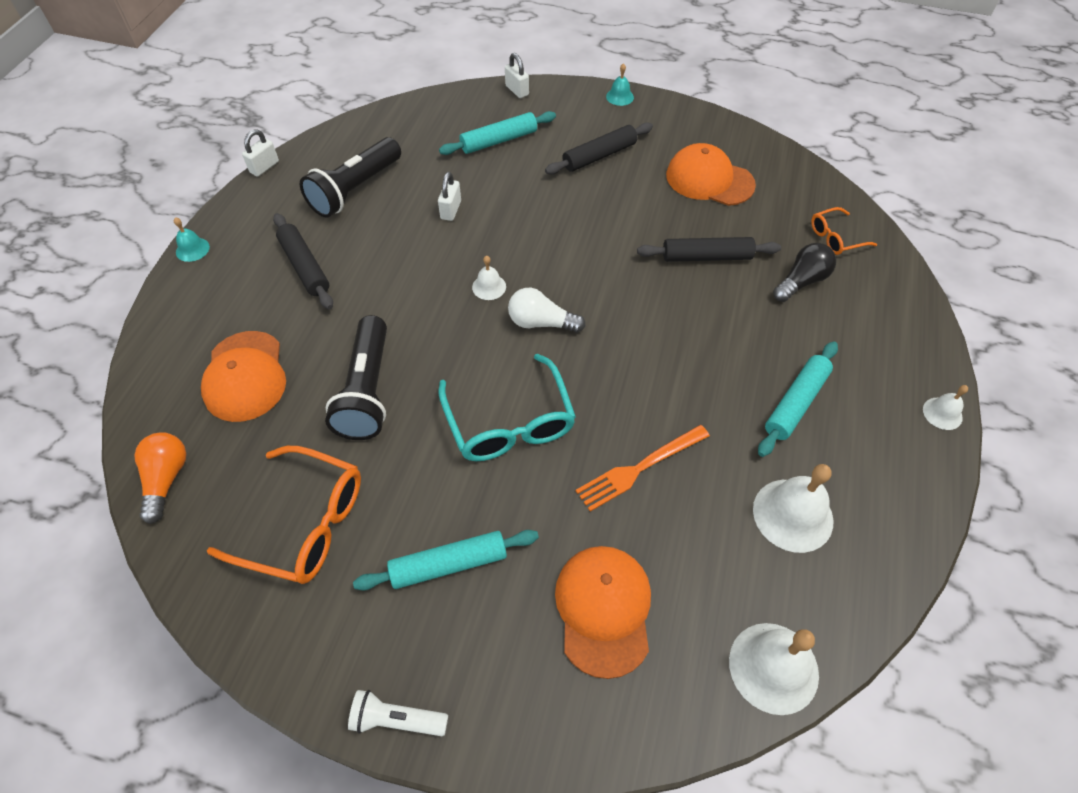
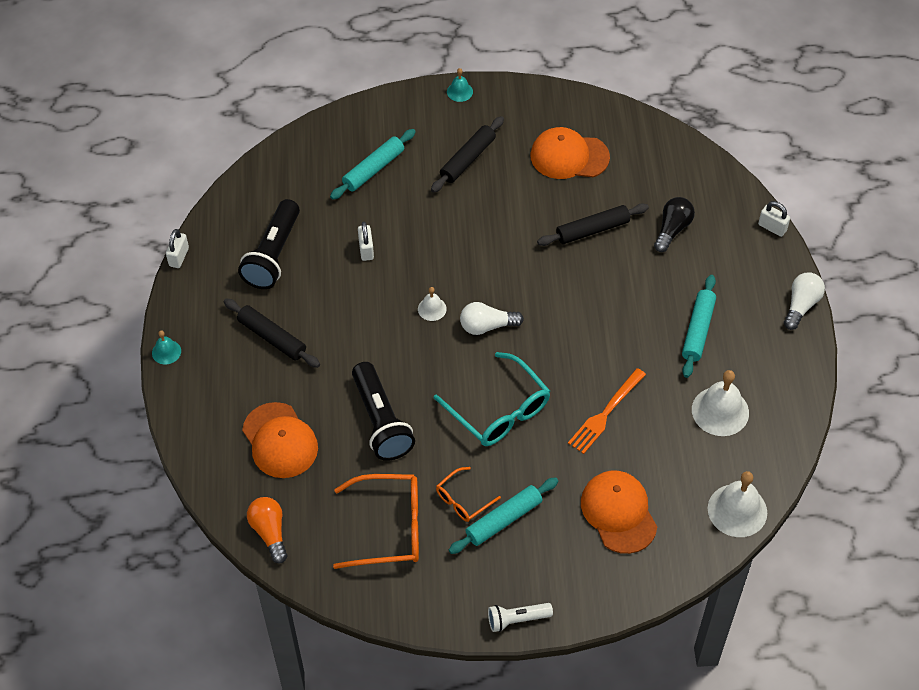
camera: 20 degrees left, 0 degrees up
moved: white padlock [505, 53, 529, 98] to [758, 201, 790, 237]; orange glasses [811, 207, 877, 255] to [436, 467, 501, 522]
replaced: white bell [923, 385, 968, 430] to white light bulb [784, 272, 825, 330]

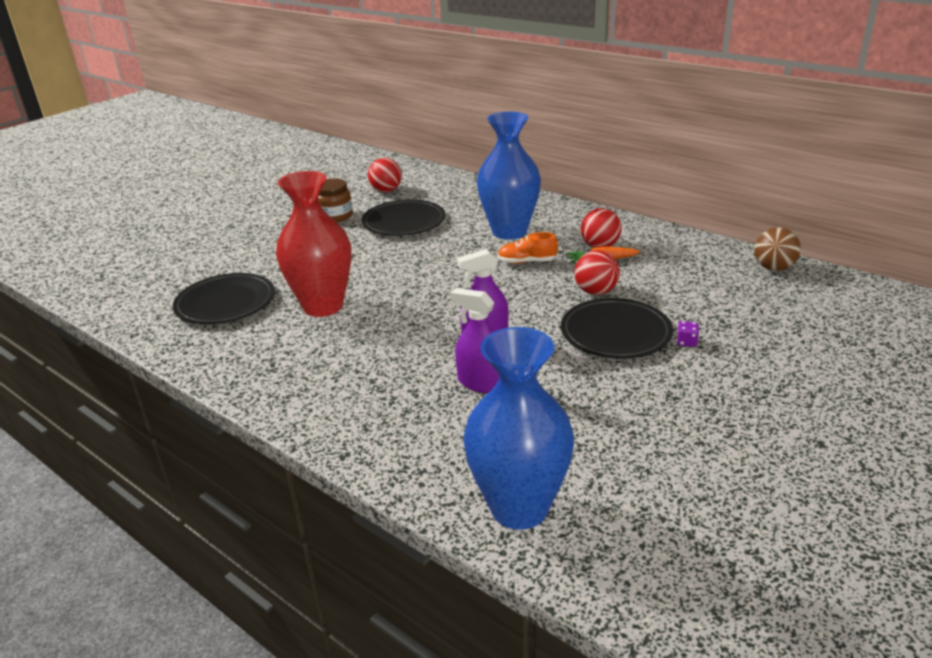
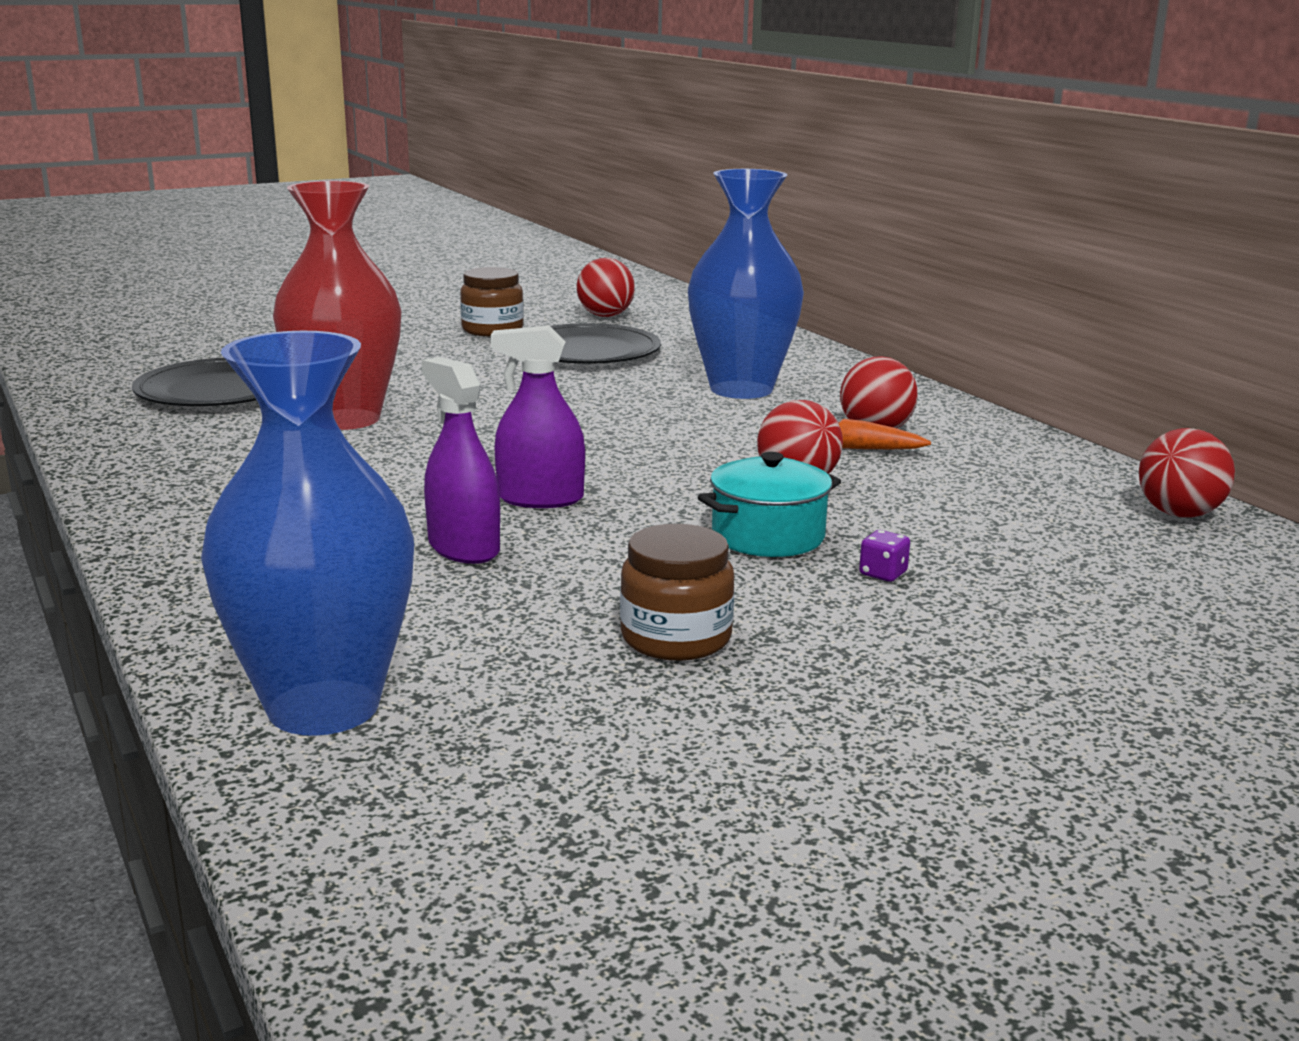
camera: 20 degrees right, 10 degrees down
removed: orange shoe [498, 232, 558, 264]
added: brown jar [620, 524, 734, 661]
replaced: black plate [561, 298, 673, 359] to turquoise pot [698, 452, 841, 557]
recoloured: brown ball [754, 227, 801, 271] to red ball [1139, 428, 1235, 517]

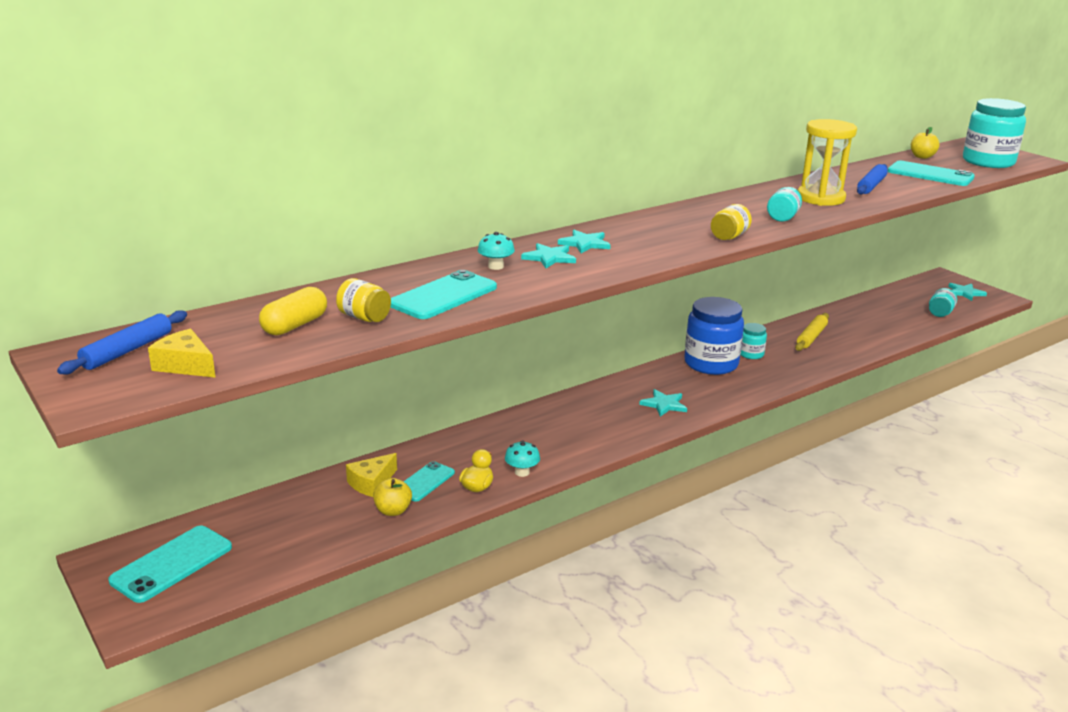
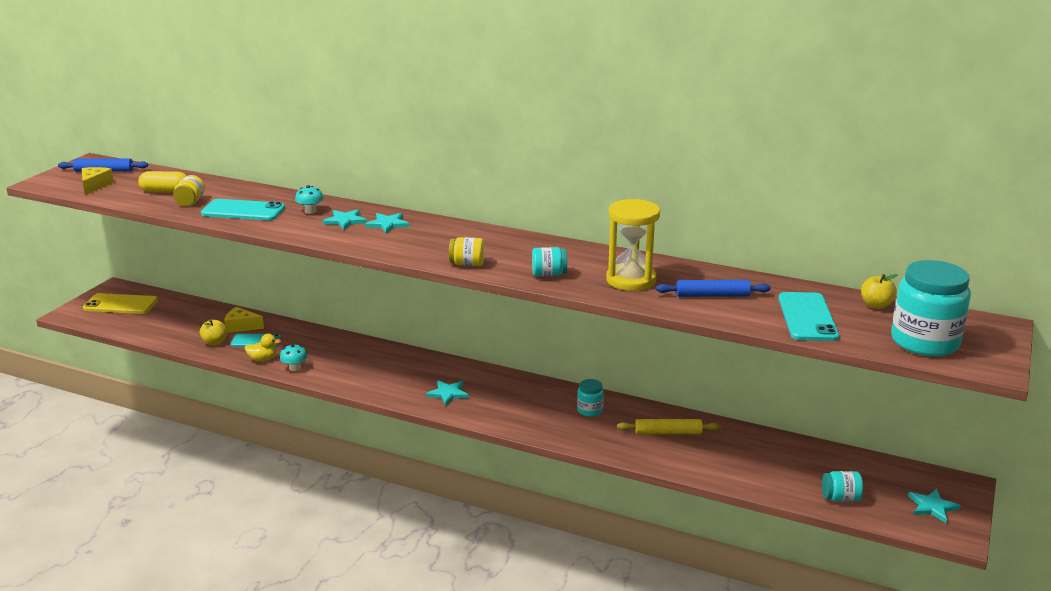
camera: 60 degrees right, 0 degrees up
removed: blue jar [685, 297, 744, 375]
recoloured: turquoise phone [108, 526, 232, 603] to yellow phone [83, 293, 158, 314]

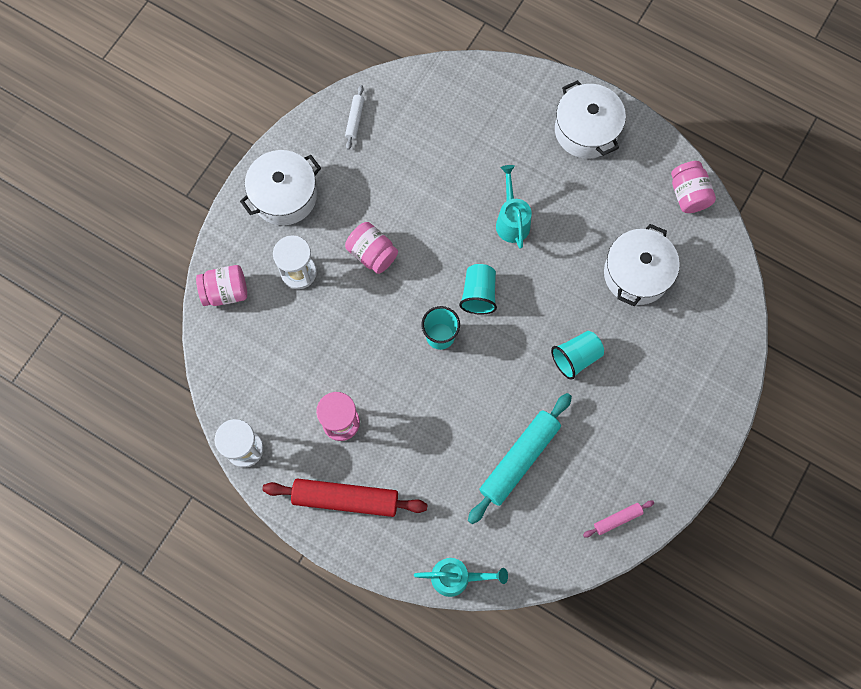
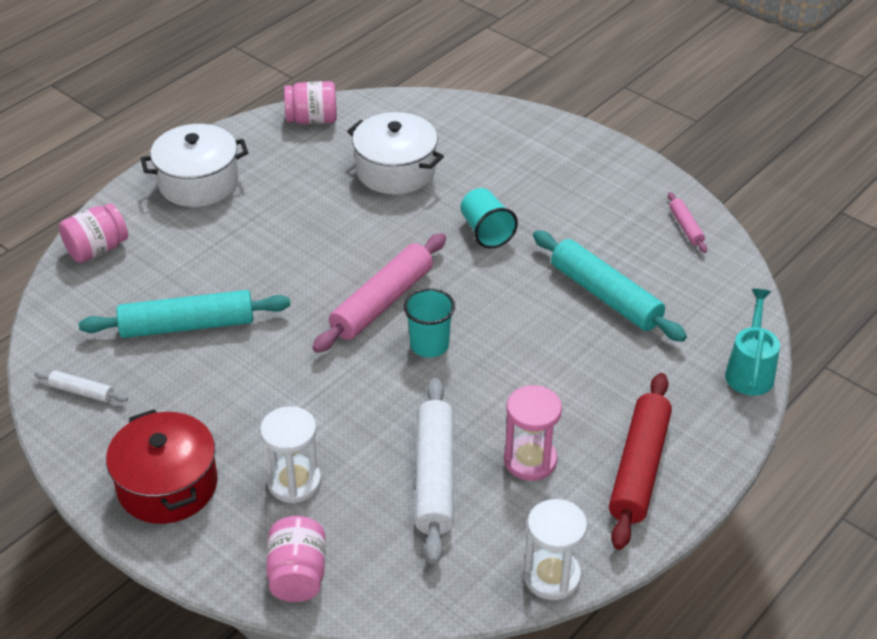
camera: 80 degrees left, 30 degrees down
removed: turquoise watering can [496, 165, 532, 249]
added: turquoise rolling pin [79, 290, 291, 338]; white rolling pin [415, 378, 454, 564]
moved: pink jar [345, 222, 398, 274] to [59, 203, 128, 263]
replaced: turquoise cup [459, 264, 497, 315] to pink rolling pin [312, 233, 446, 353]
recoloured: white pot [240, 150, 321, 225] to red pot [106, 409, 218, 524]

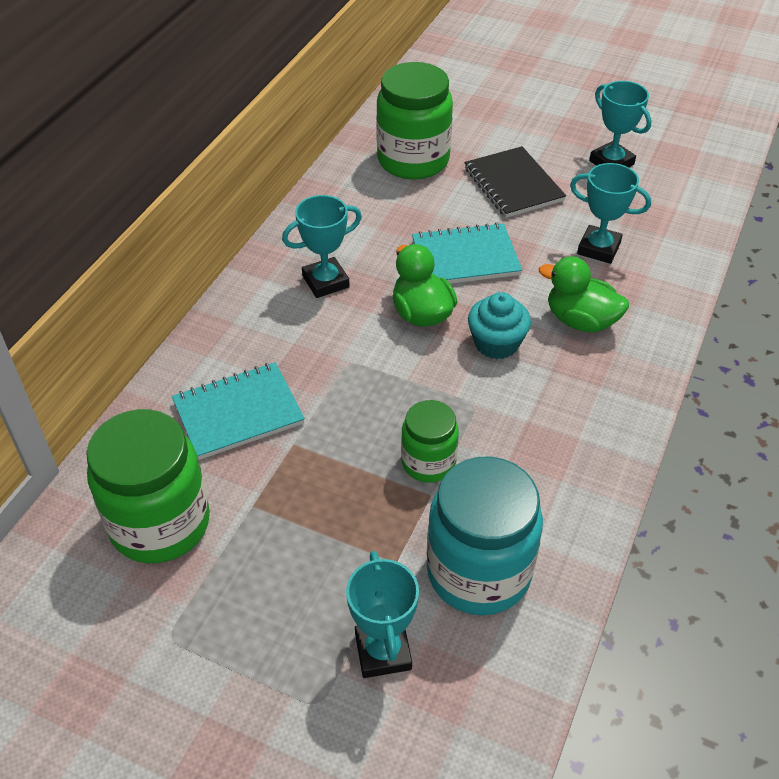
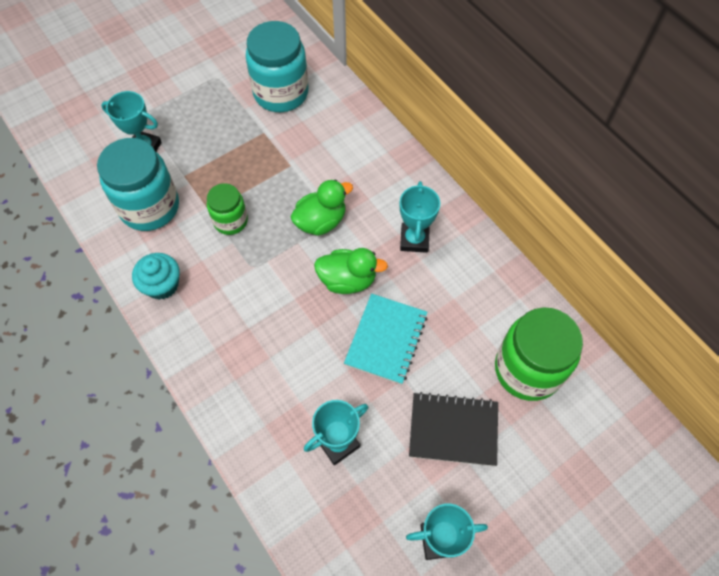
camera: 120 degrees right, 15 degrees up
removed: turquoise notebook [172, 362, 305, 460]
moved: turquoise cupcake [468, 292, 531, 359] to [132, 253, 180, 300]; green duck [539, 256, 629, 333] to [291, 179, 353, 236]
recoloured: green jar [86, 409, 210, 563] to turquoise jar [246, 21, 309, 112]

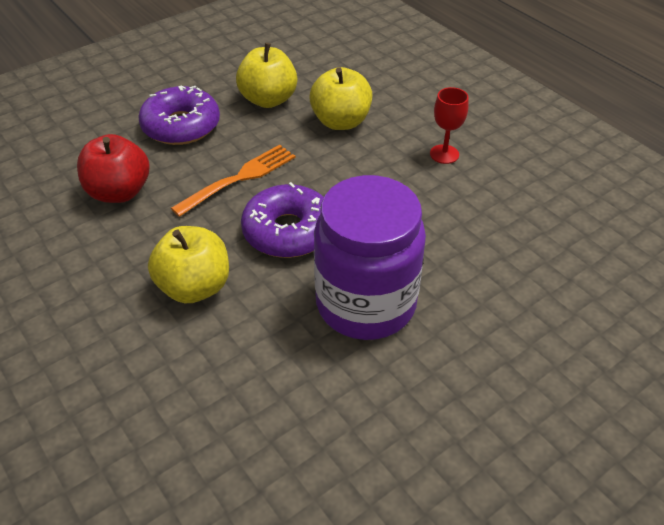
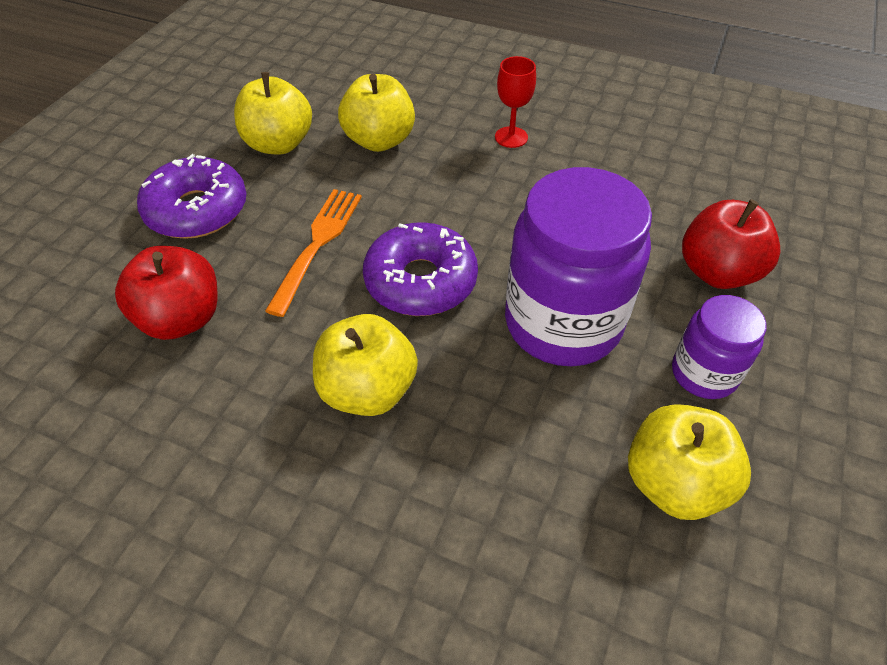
camera: 30 degrees left, 5 degrees up
added: yellow apple [628, 404, 751, 520]; purple jar [672, 295, 766, 399]; red apple [682, 199, 780, 289]

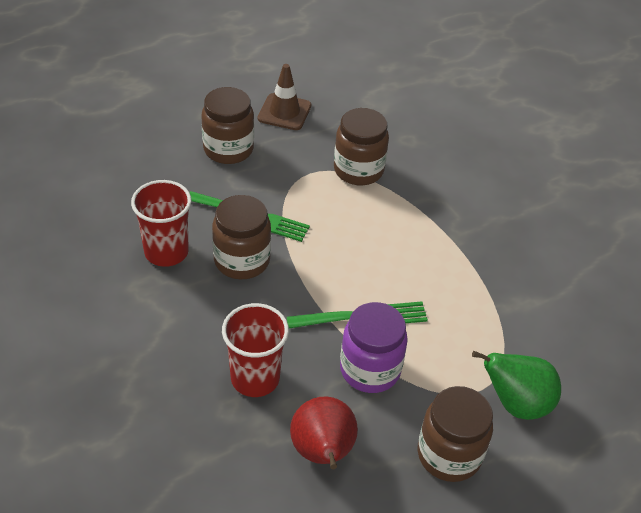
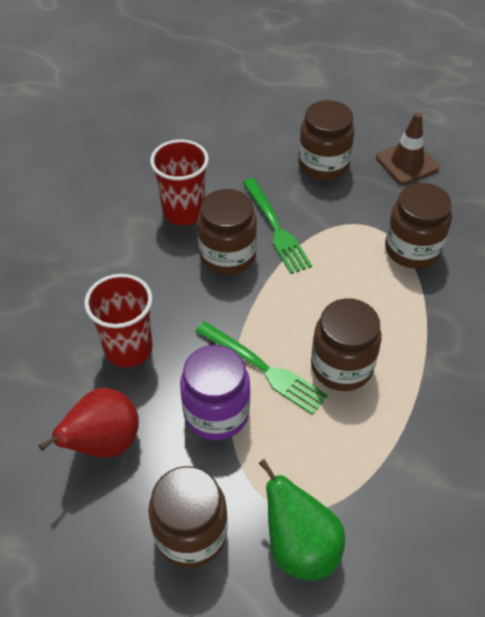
camera: 50 degrees right, 5 degrees up
added: brown jar [311, 298, 382, 391]

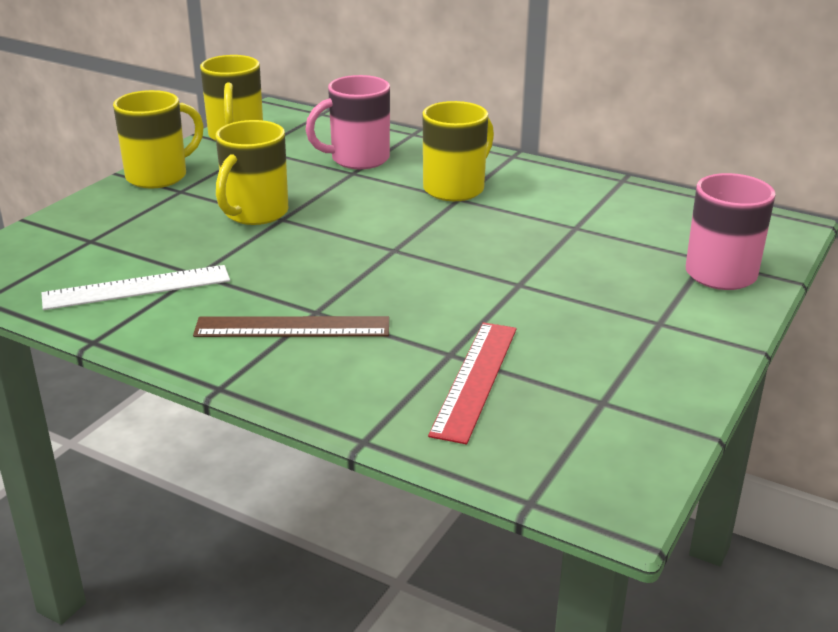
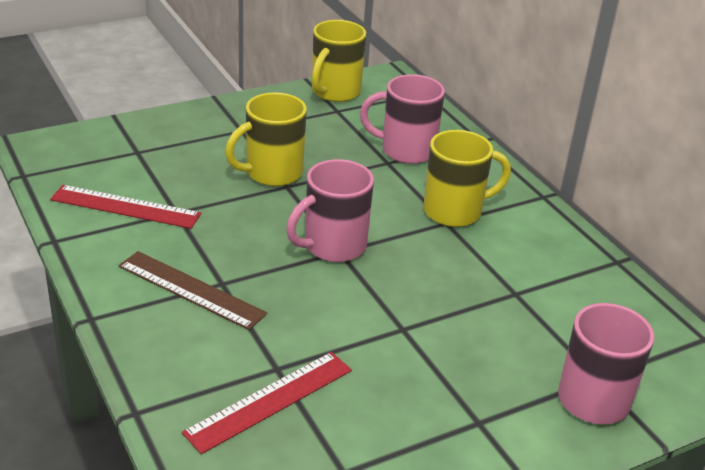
camera: 30 degrees right, 5 degrees up
removed: yellow mug [113, 90, 204, 189]
added: pink mug [286, 159, 374, 262]
recoloured: white ruler [42, 265, 230, 310] to red ruler [50, 185, 201, 229]

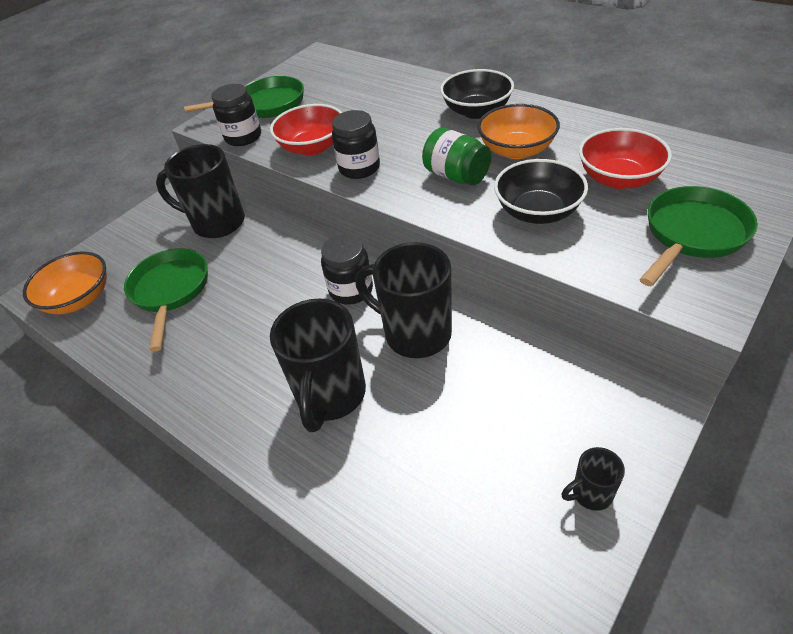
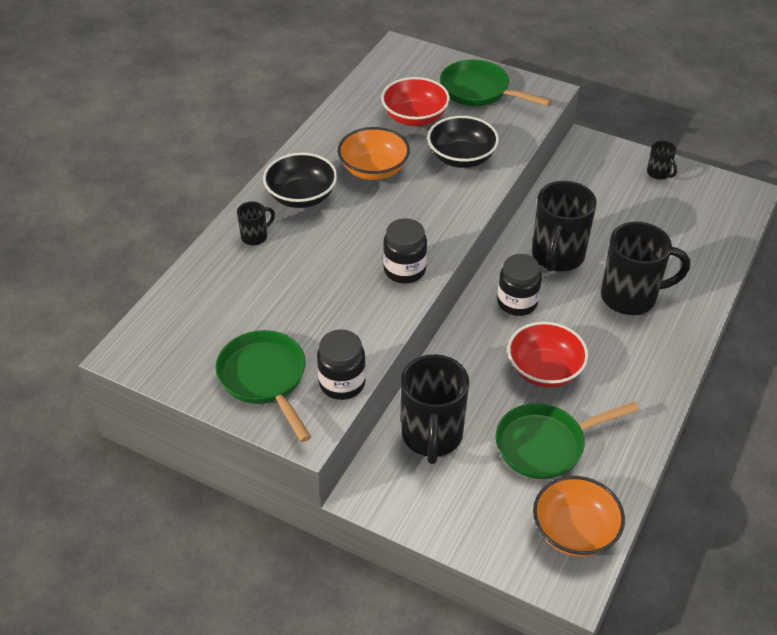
camera: 105 degrees left, 0 degrees up
removed: green jar [422, 128, 491, 185]
added: black mug [237, 201, 275, 245]
moved: red bowl [270, 104, 342, 156] to [507, 322, 588, 387]

